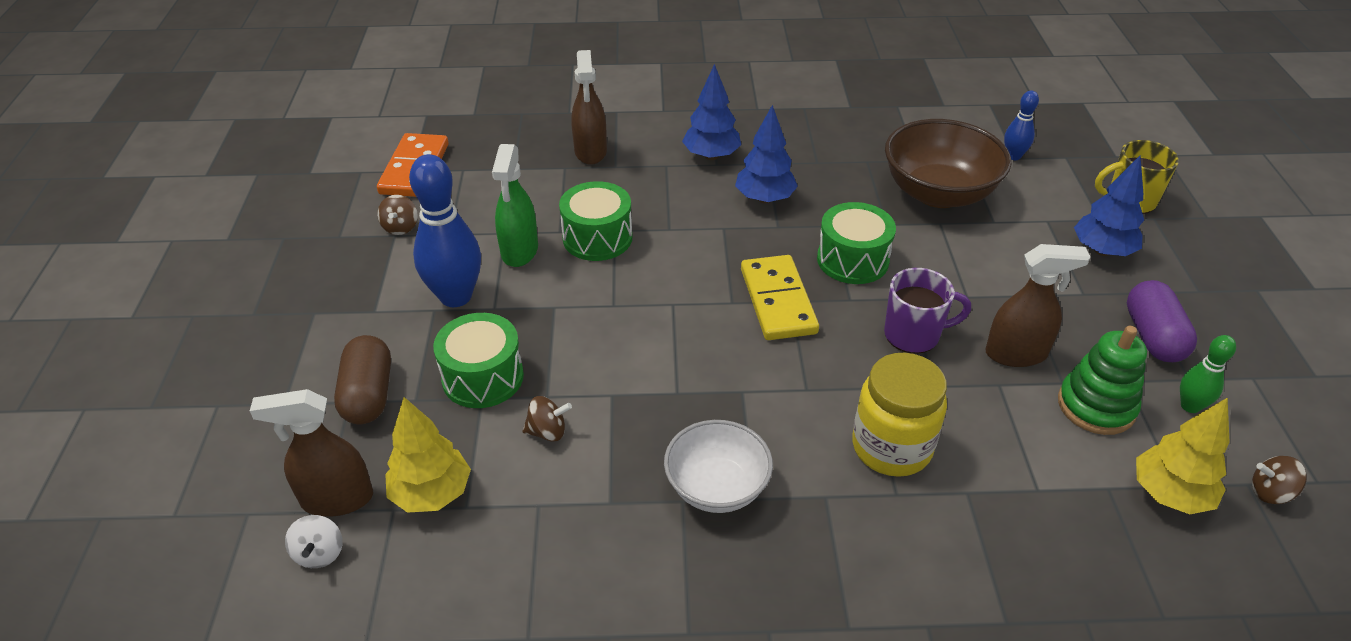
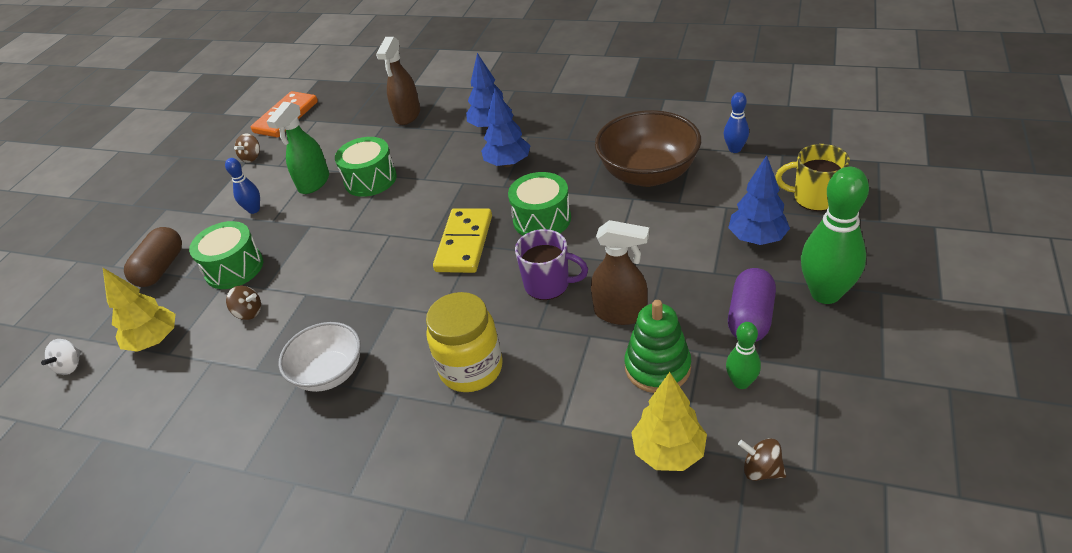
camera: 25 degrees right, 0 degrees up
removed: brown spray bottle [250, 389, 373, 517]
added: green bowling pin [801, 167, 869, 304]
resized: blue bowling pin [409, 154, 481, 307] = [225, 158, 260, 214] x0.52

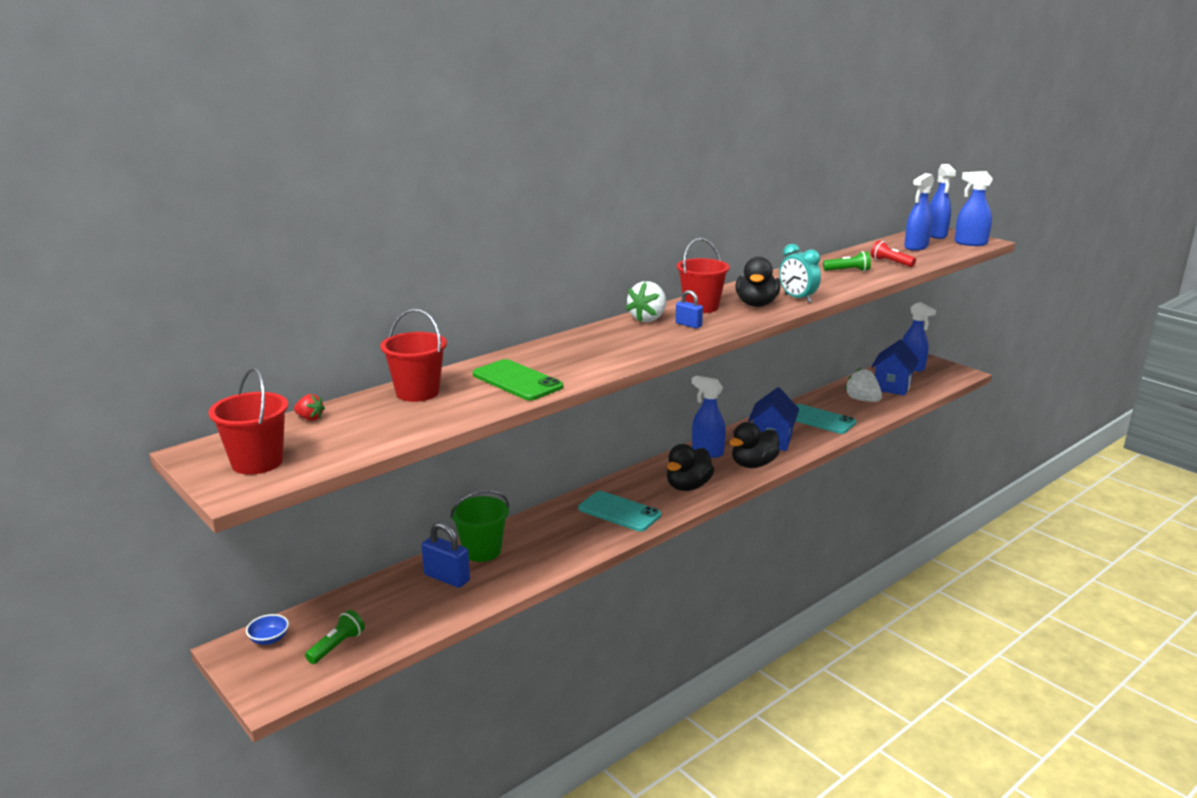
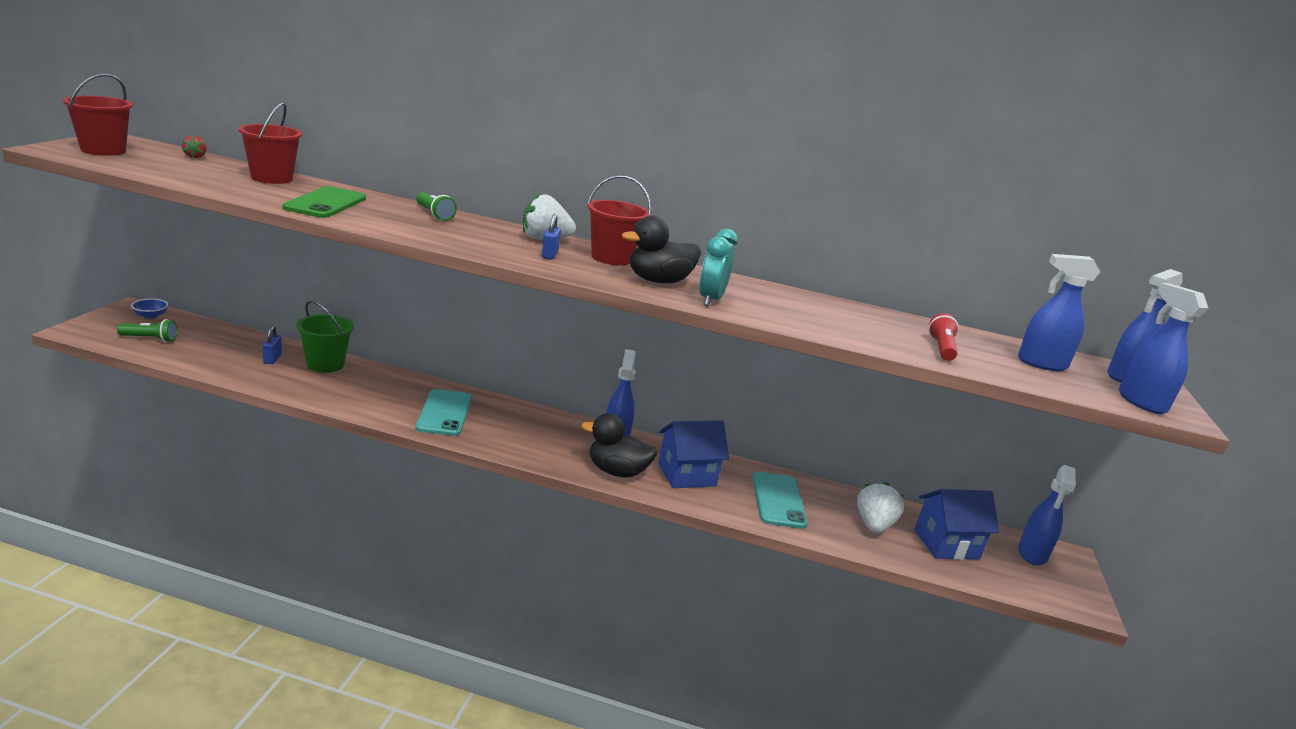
camera: 50 degrees right, 0 degrees up
removed: black duck [667, 444, 714, 491]
moved: green flashlight [823, 251, 871, 271] to [416, 192, 457, 221]
resized: blue padlock [421, 522, 470, 588] = [263, 326, 282, 364] x0.62

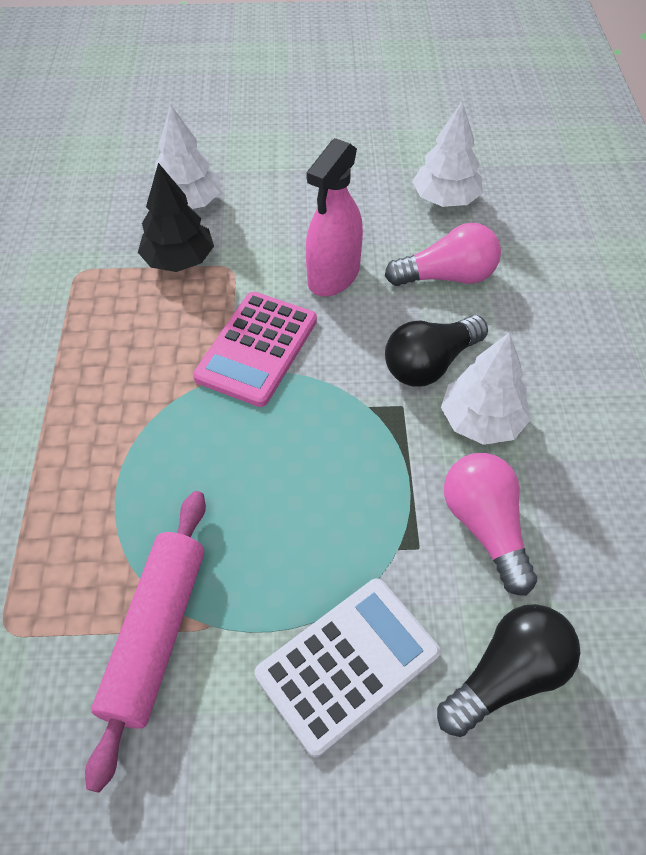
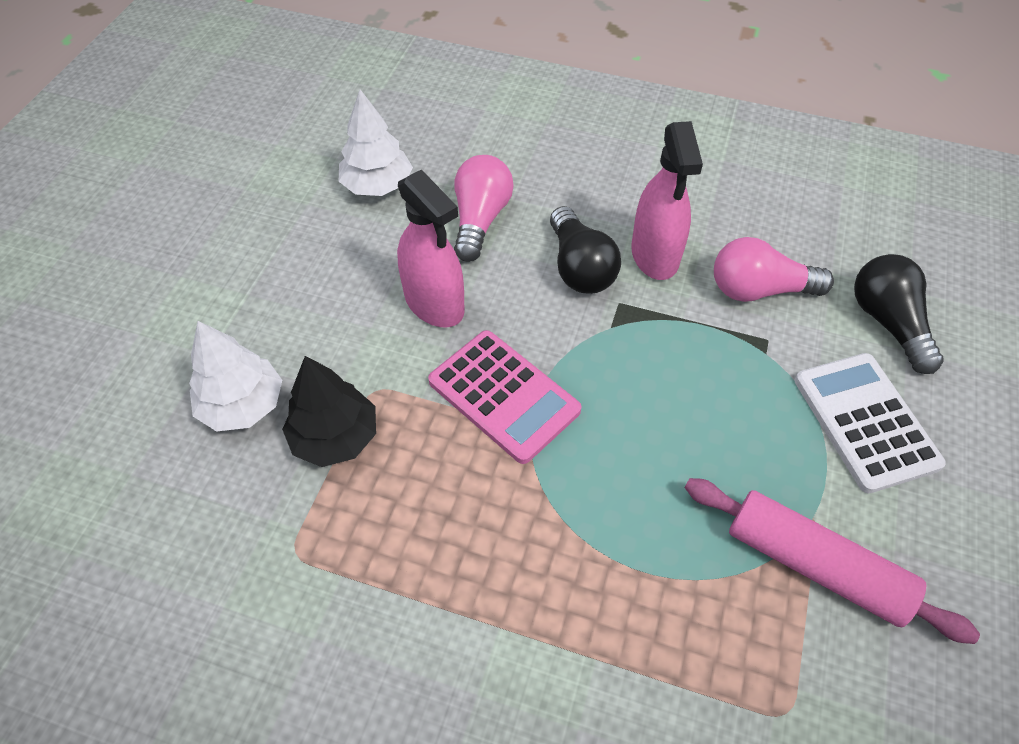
camera: 70 degrees left, 0 degrees up
replaced: white tree [441, 332, 531, 445] to pink spray bottle [631, 121, 703, 280]

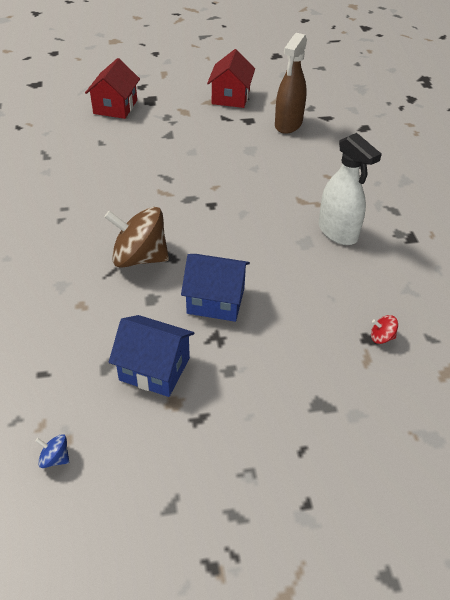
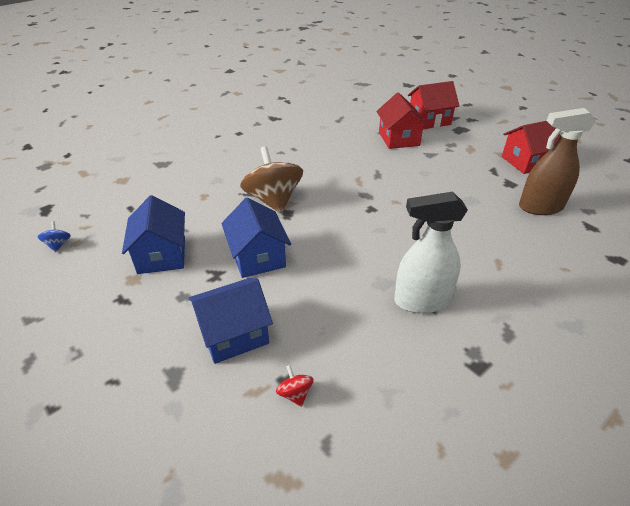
camera: 60 degrees right, 5 degrees down
added: blue house [189, 278, 273, 364]; red house [376, 92, 429, 149]
turned: white spray bottle [318, 133, 382, 245] = [394, 192, 468, 313] 60 degrees clockwise

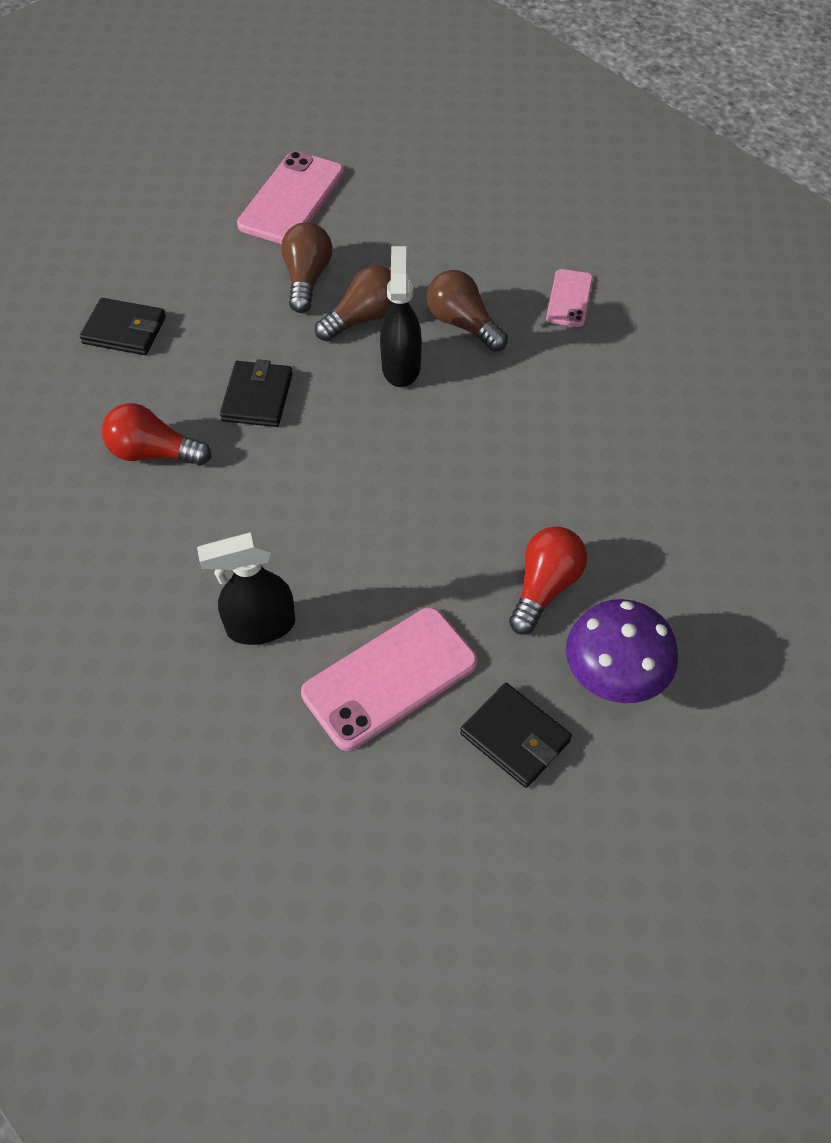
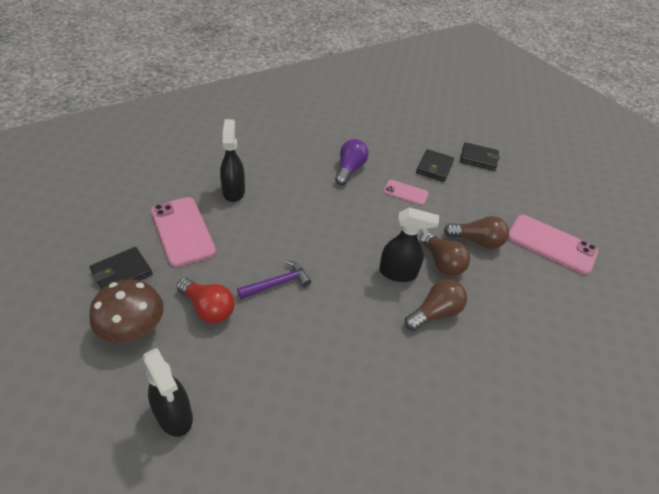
camera: 95 degrees right, 10 degrees down
added: black spray bottle [142, 348, 193, 437]; purple hammer [237, 260, 311, 299]
moved: black wallet [220, 359, 292, 427] to [460, 142, 500, 171]; pink phone [546, 269, 593, 327] to [383, 180, 429, 205]
recoloured: red light bulb [102, 403, 211, 466] to purple light bulb [335, 139, 369, 185]; purple mushroom [566, 599, 678, 703] to brown mushroom [89, 279, 164, 343]

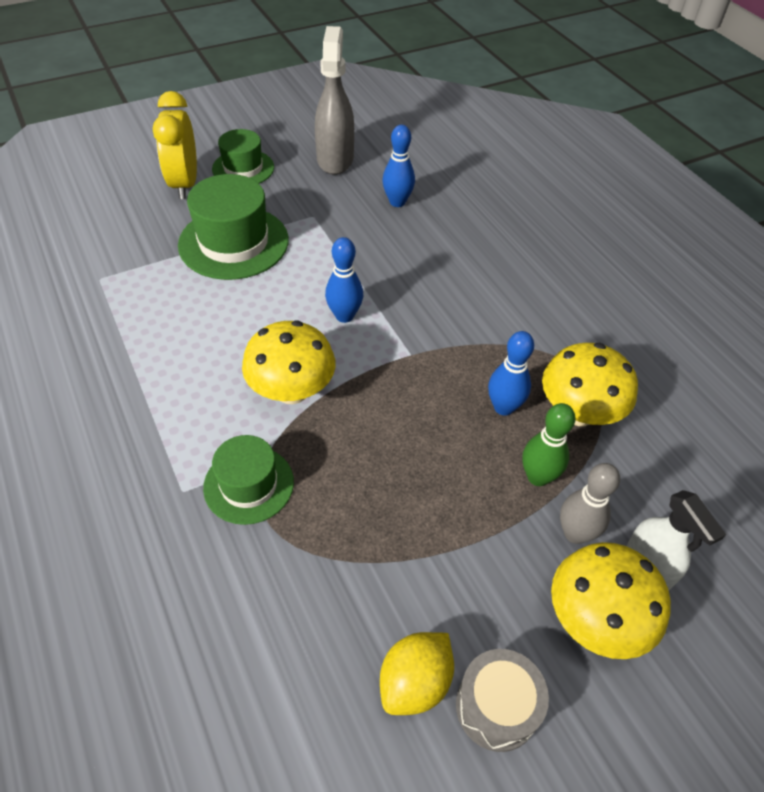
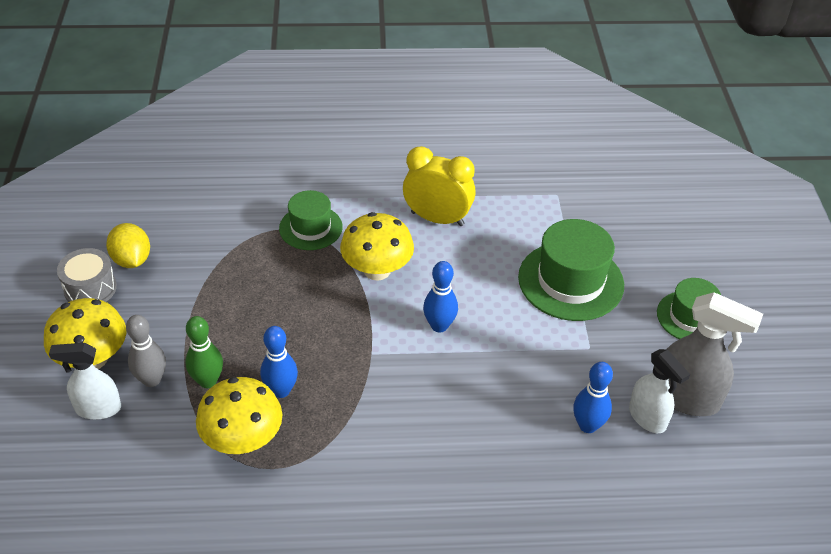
camera: 115 degrees right, 5 degrees down
added: white spray bottle [629, 349, 690, 433]
moved: yellow clock [153, 91, 197, 199] to [403, 146, 476, 226]

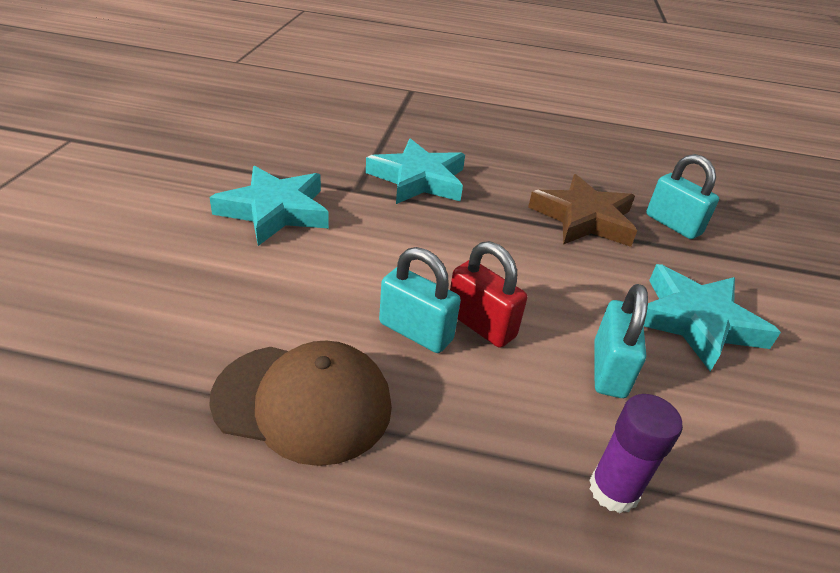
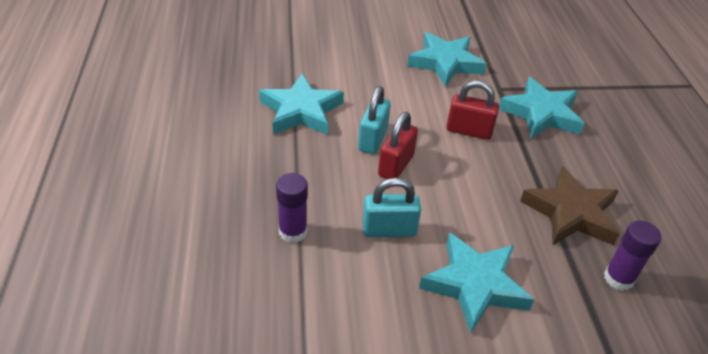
camera: 75 degrees right, 5 degrees up
added: red padlock [446, 80, 499, 140]
replaced: brown cap [209, 340, 392, 466] to turquoise star [259, 74, 344, 135]; turquoise padlock [646, 154, 719, 239] to purple glue stick [604, 221, 661, 291]

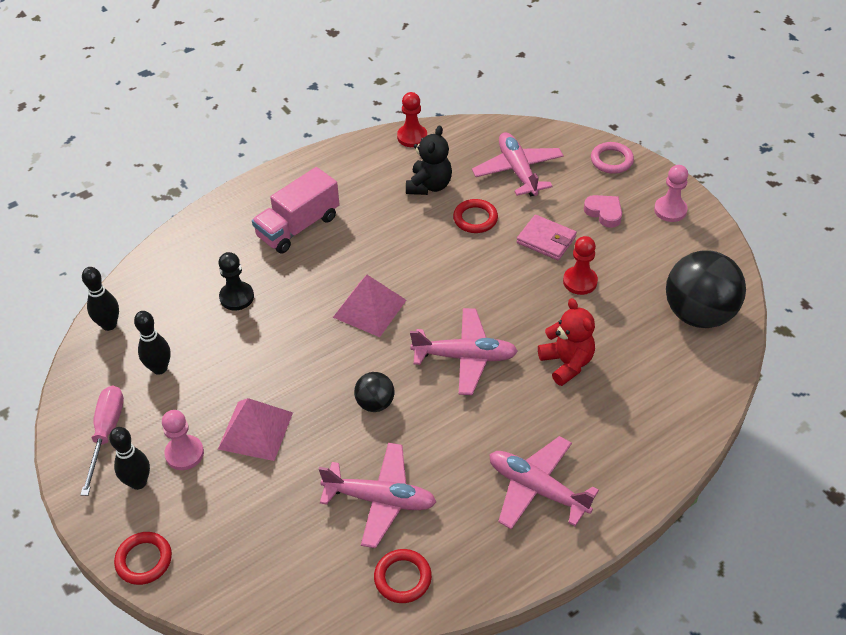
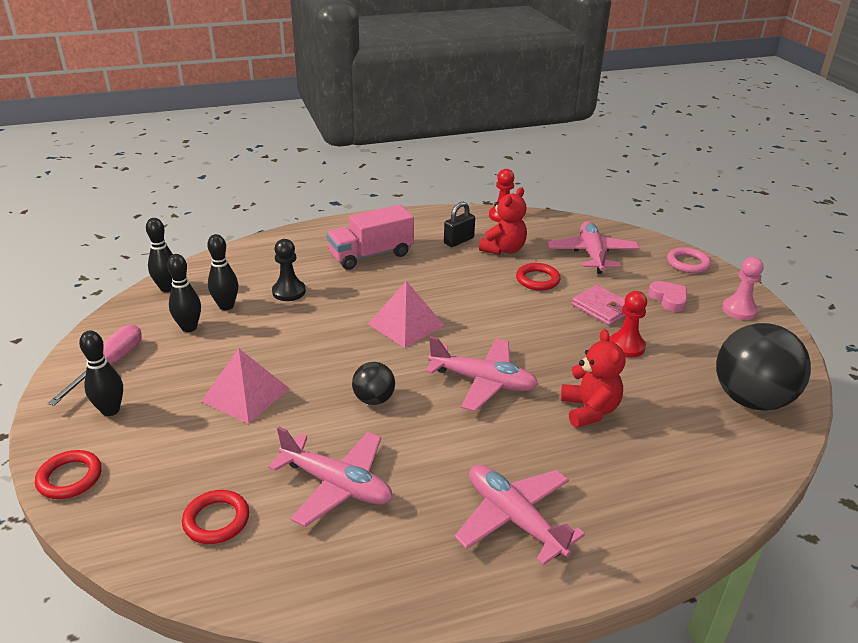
camera: 15 degrees right, 15 degrees down
removed: pink pawn [162, 410, 204, 470]
added: black bowling pin [207, 234, 238, 310]; black padlock [444, 202, 475, 247]
moved: red ring [374, 549, 432, 603] to [182, 490, 249, 544]
recoloured: black teddy bear [406, 126, 452, 195] to red teddy bear [479, 187, 527, 255]

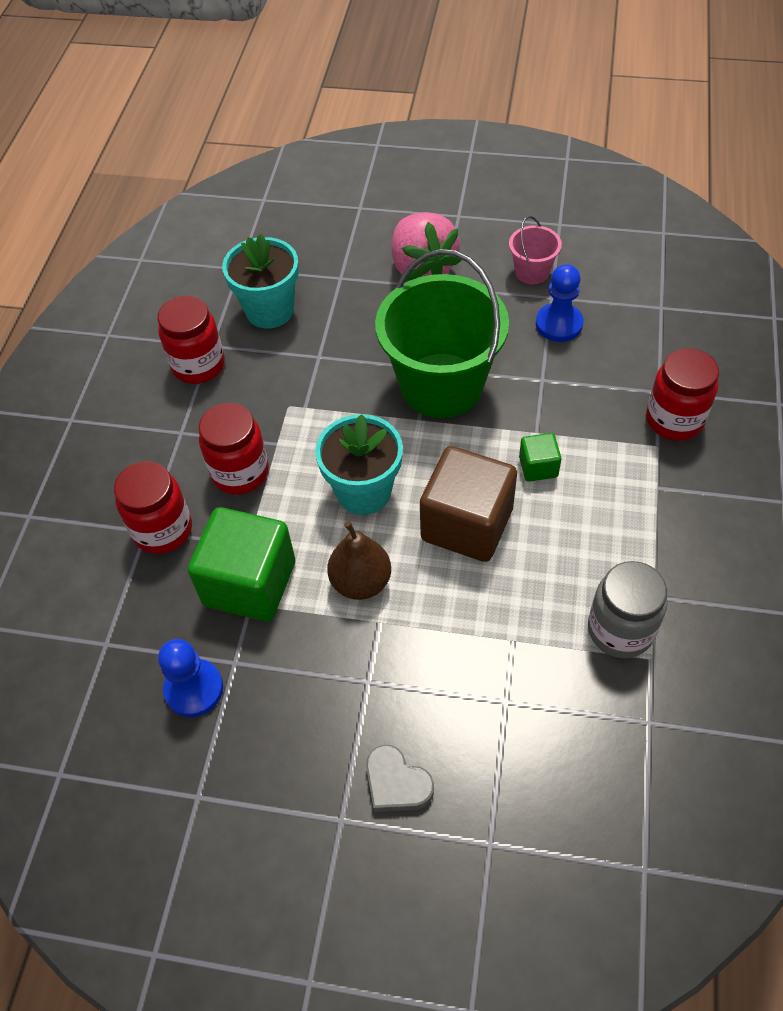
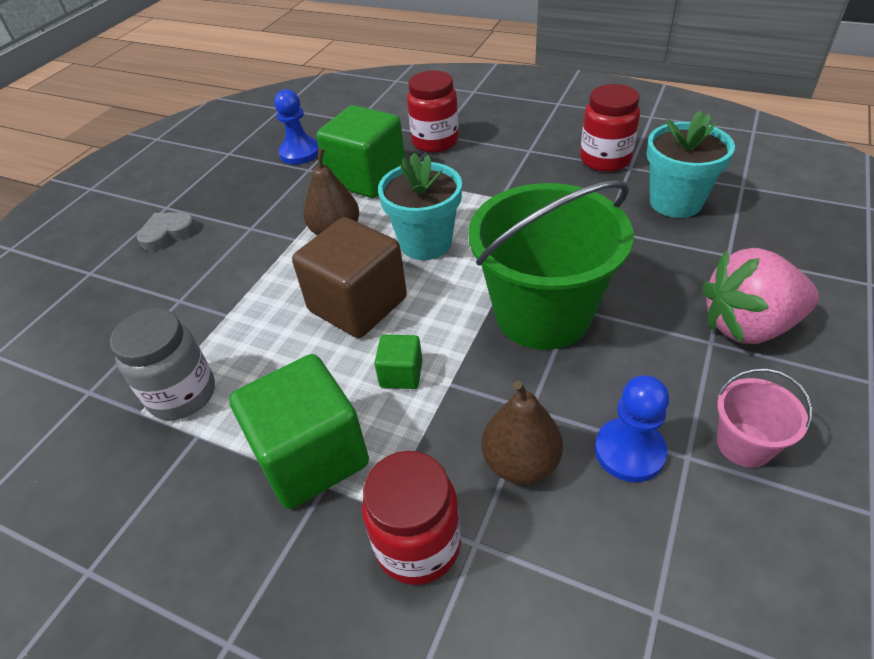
camera: 105 degrees right, 10 degrees down
removed: red jar [199, 403, 269, 495]
added: green cube [229, 354, 369, 509]; brown pear [482, 381, 563, 484]

